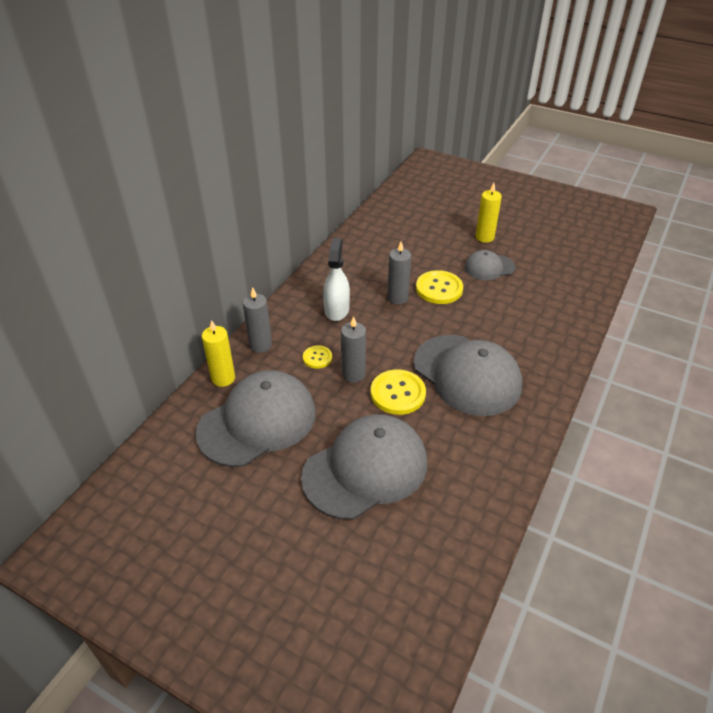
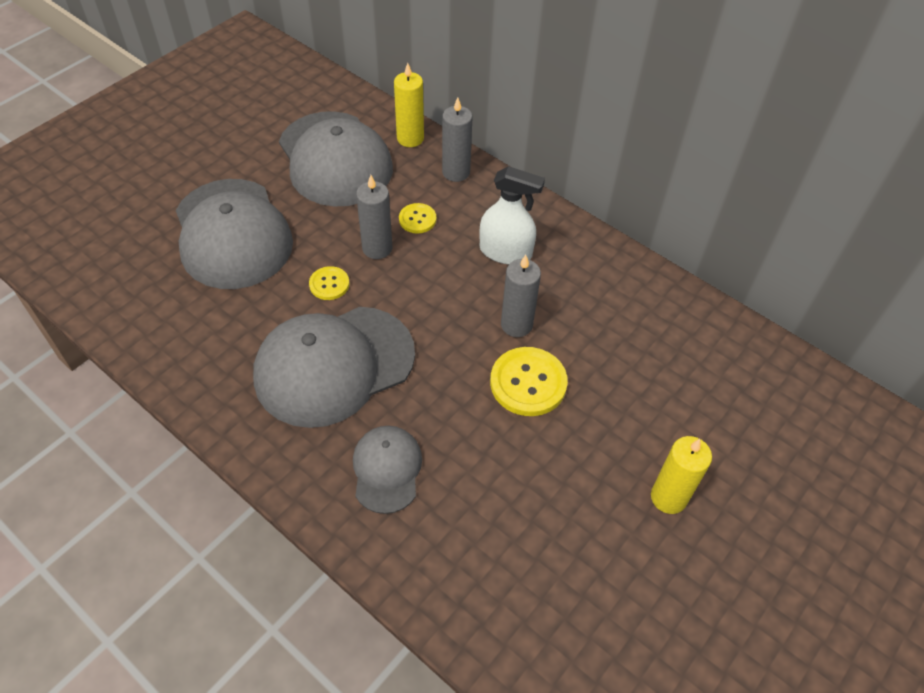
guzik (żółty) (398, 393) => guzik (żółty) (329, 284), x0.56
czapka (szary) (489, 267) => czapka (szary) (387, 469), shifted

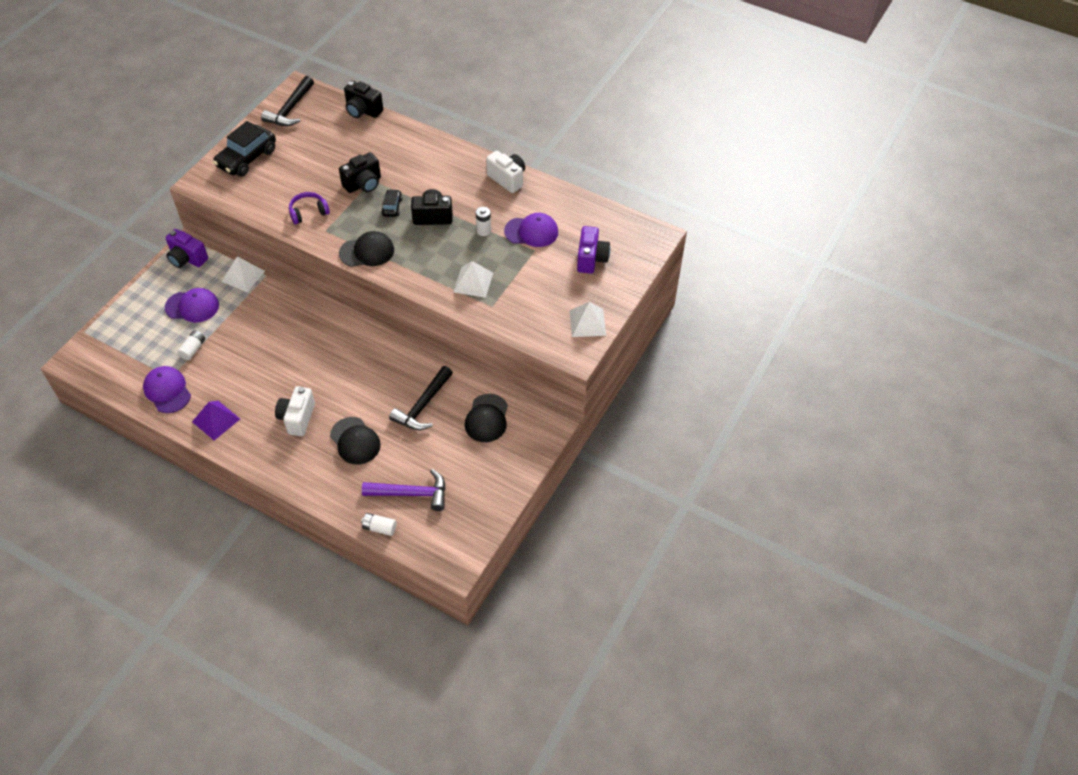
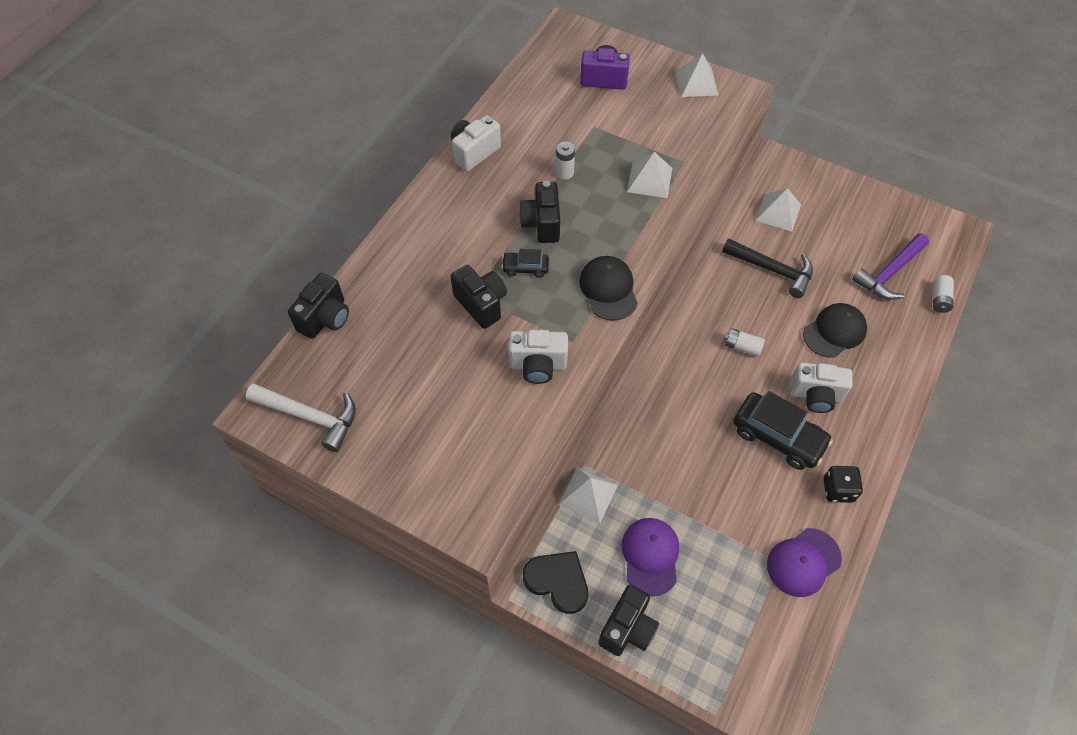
aparat fotograficzny (fioletowy) (187, 259) => serce (czarny) (558, 581)
bateria (biały) (193, 349) => bateria (biały) (742, 347), shifted
piramida (fioletowy) (216, 420) => kostka do gry (czarny) (838, 490)
samochód (czarny) (247, 158) => samochód (czarny) (778, 437), shifted
młotek (czarny) (290, 109) => młotek (biały) (310, 417)
słuchawki (fioletowy) (308, 212) => aparat fotograficzny (biały) (538, 365)
młotek (fioletowy) (411, 493) => młotek (fioletowy) (889, 273), 135 degrees counterclockwise
czapka (czarny) (486, 418) => piramida (biały) (778, 212)
czapka (fioletowy) (531, 232) => nothing
nothing => aparat fotograficzny (czarny) (627, 628)

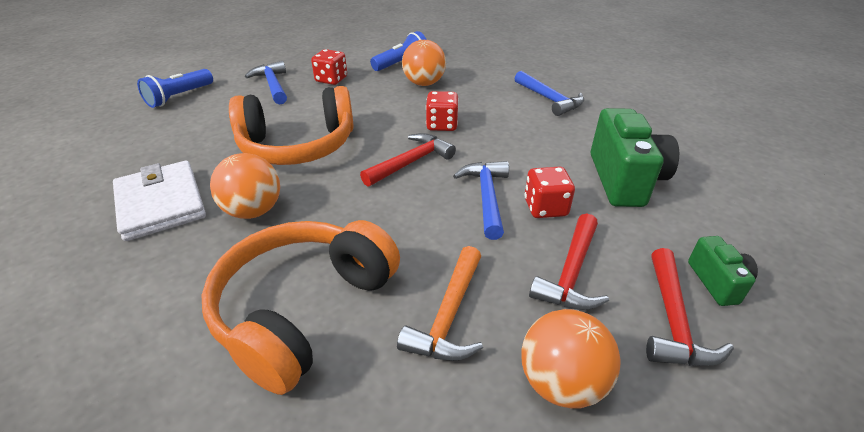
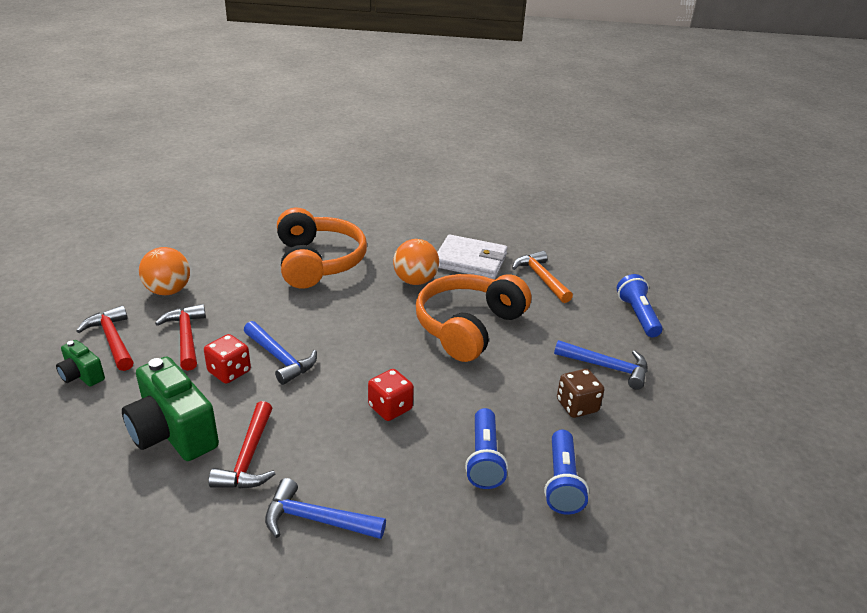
kostka do gry (czerwony) (331, 79) => kostka do gry (brązowy) (577, 406)
młotek (czerwony) (411, 162) => młotek (czerwony) (248, 458), shifted
młotek (pomarańczowy) (448, 316) => młotek (pomarańczowy) (541, 278), shifted
piłka (pomarańczowy) (424, 83) => latarka (niebieski) (484, 459)

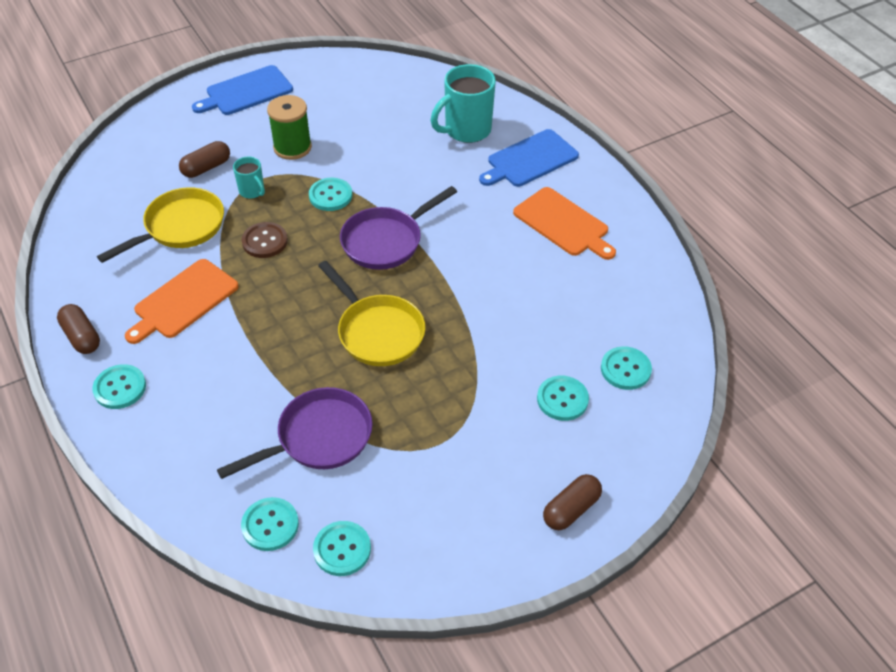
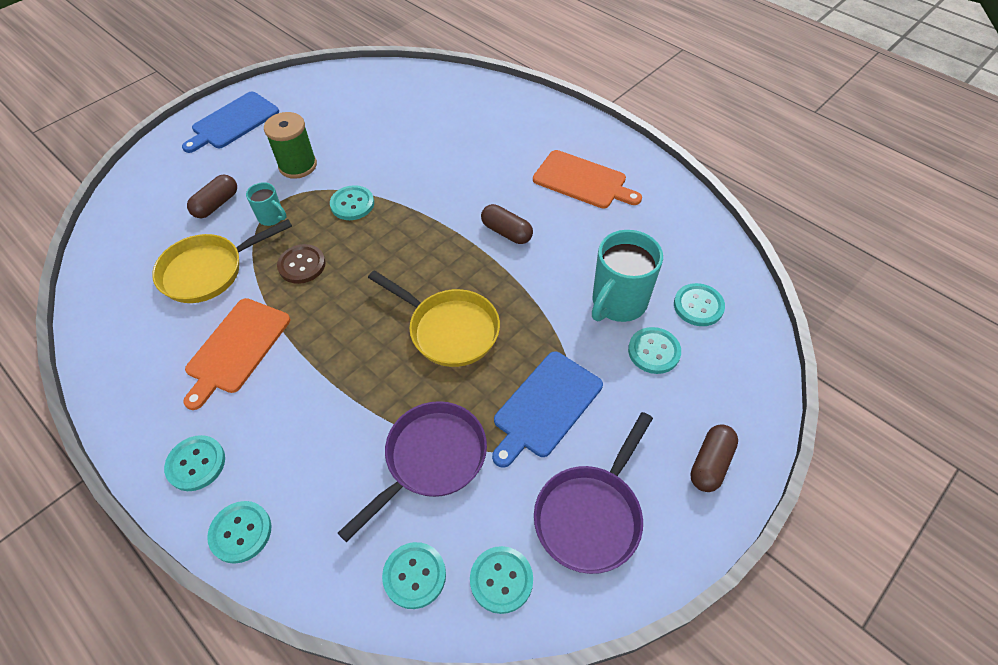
kapsułka (brązowy) (82, 337) => kapsułka (brązowy) (506, 232), shifted
patelnia (żółty) (180, 227) => patelnia (żółty) (208, 271), 150 degrees counterclockwise
patelnia (fioletowy) (386, 241) => patelnia (fioletowy) (591, 515), shifted
kubek (turkusowy) (466, 130) => kubek (turkusowy) (618, 303), shifted
deska do krojenia (niebieski) (530, 160) => deska do krojenia (niebieski) (545, 407), shifted
nothing => guzik (turkusowy) (240, 532)

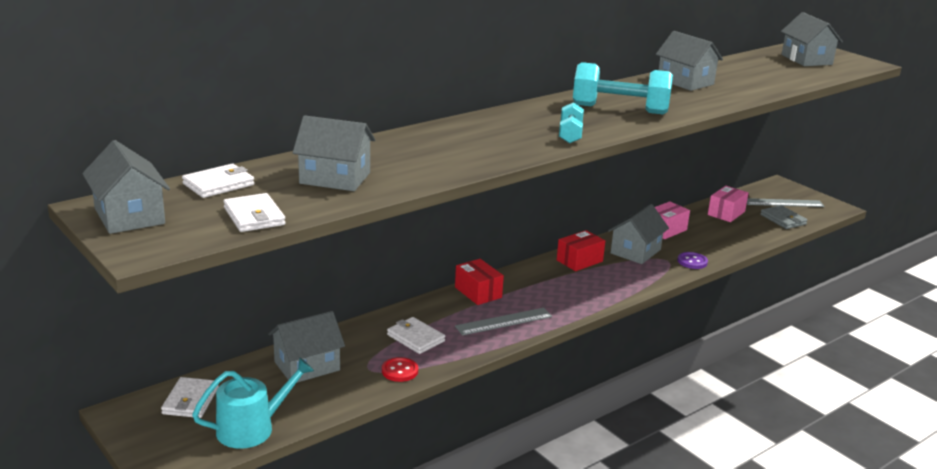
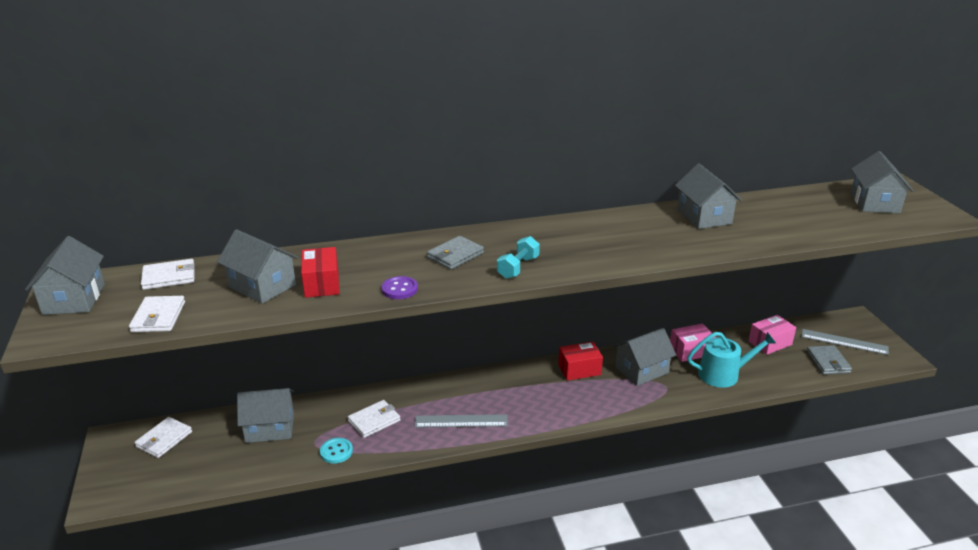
konewka (turkusowy) (252, 428) => konewka (turkusowy) (723, 374), shifted
guzik (czerwony) (399, 371) => guzik (turkusowy) (336, 451)
portfel (biały) (415, 338) => portfel (biały) (374, 421), 75 degrees clockwise
pudełko (czerwony) (478, 292) => pudełko (czerwony) (322, 284), shifted
hantel (turkusowy) (620, 109) => nothing
guzik (fioletowy) (692, 261) => guzik (fioletowy) (399, 289), shifted
nothing => portfel (szary) (455, 255)

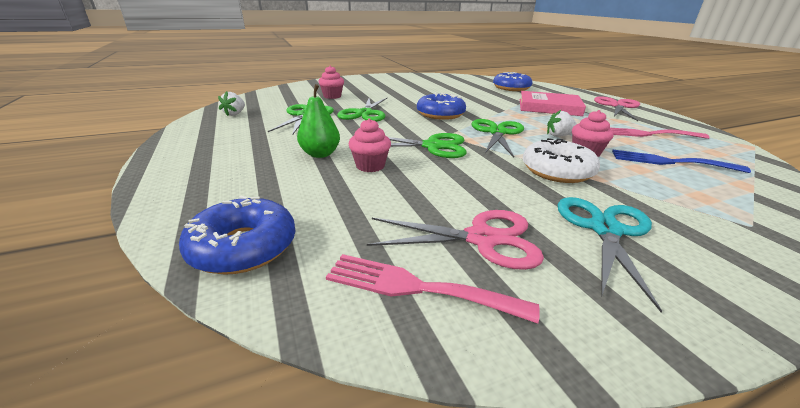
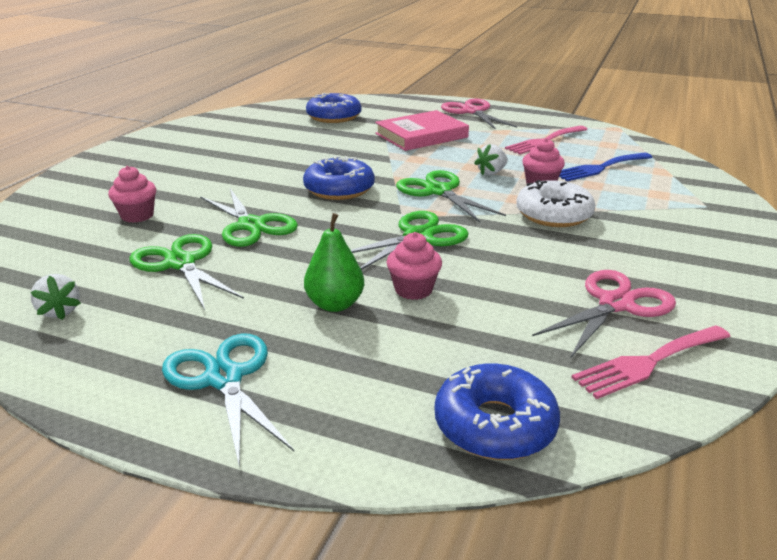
nożyczki (turkusowy) (605, 230) => nożyczki (turkusowy) (224, 378), shifted

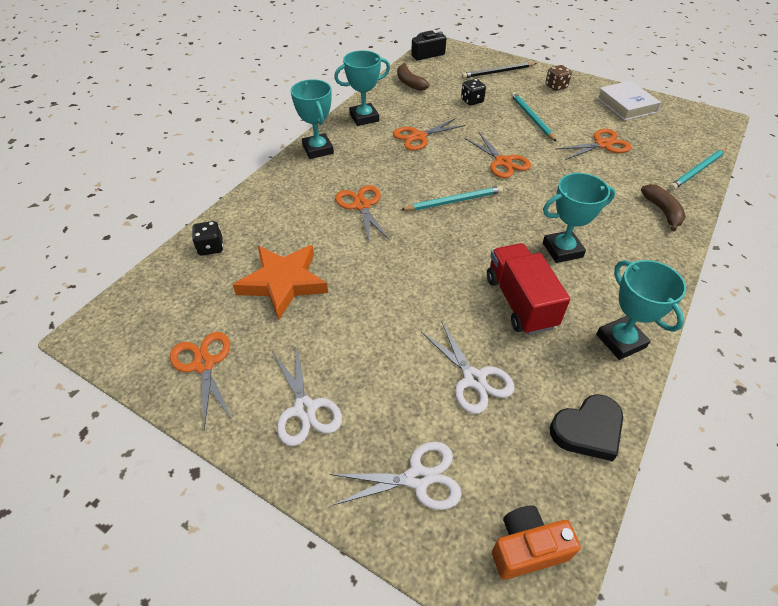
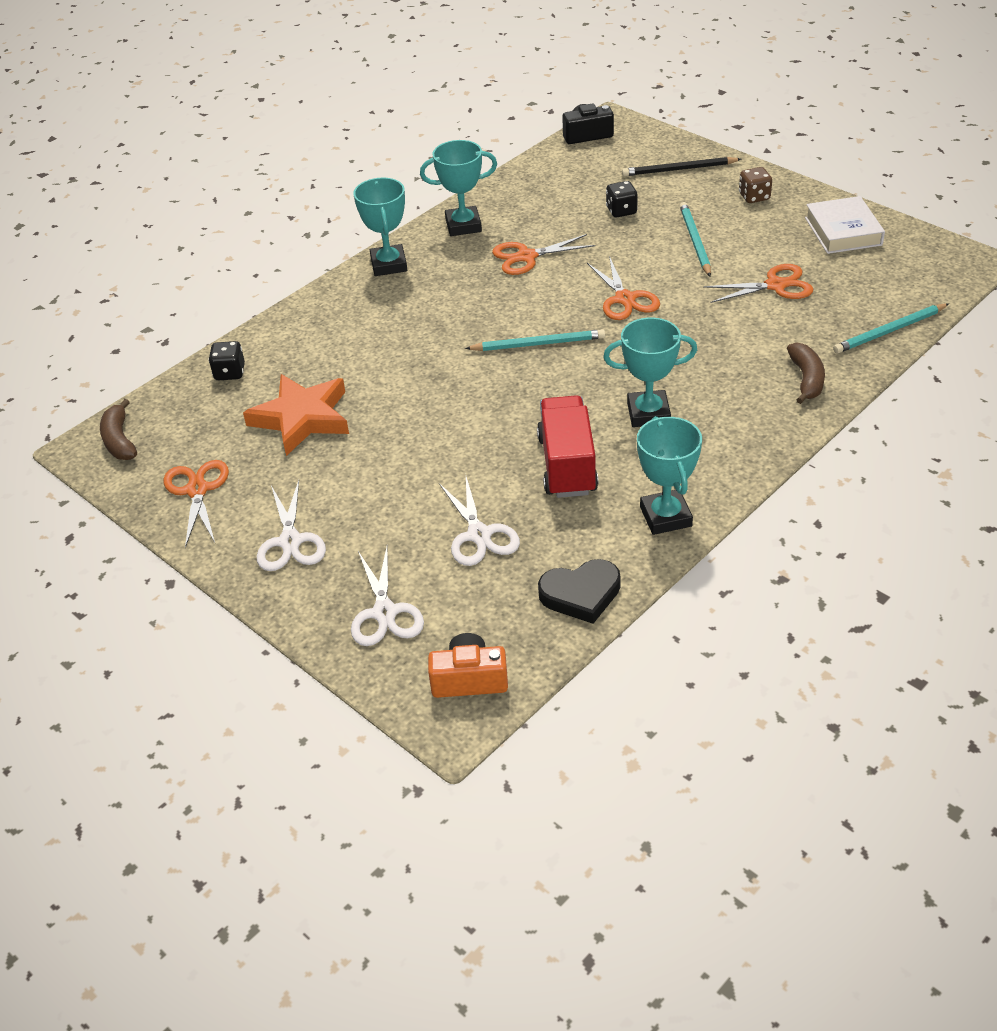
nożyczki (biały) (418, 478) => nożyczki (biały) (384, 613), 75 degrees clockwise
nożyczki (pomarańczowy) (361, 205) => nothing
banan (brązowy) (410, 83) => banan (brązowy) (119, 440), shifted

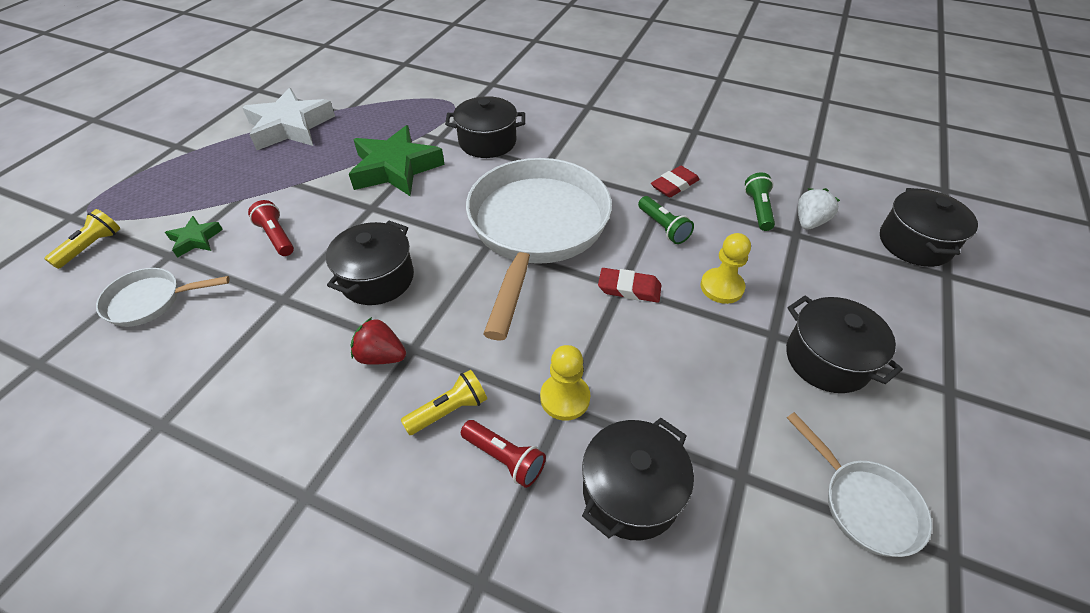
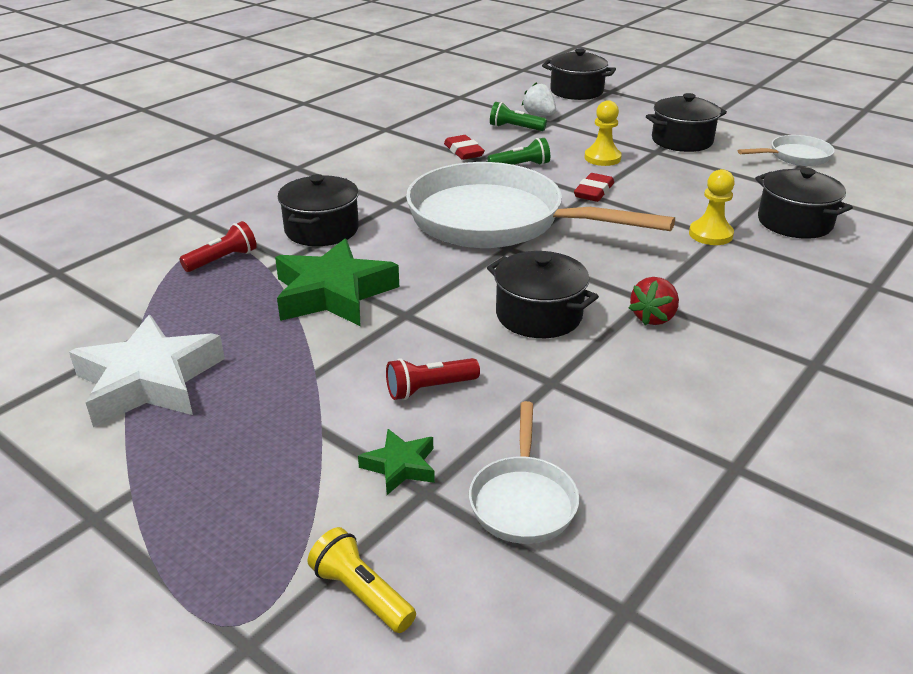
latarka (żółty) (449, 410) => nothing
latarka (czerwony) (504, 458) => latarka (czerwony) (223, 260), shifted

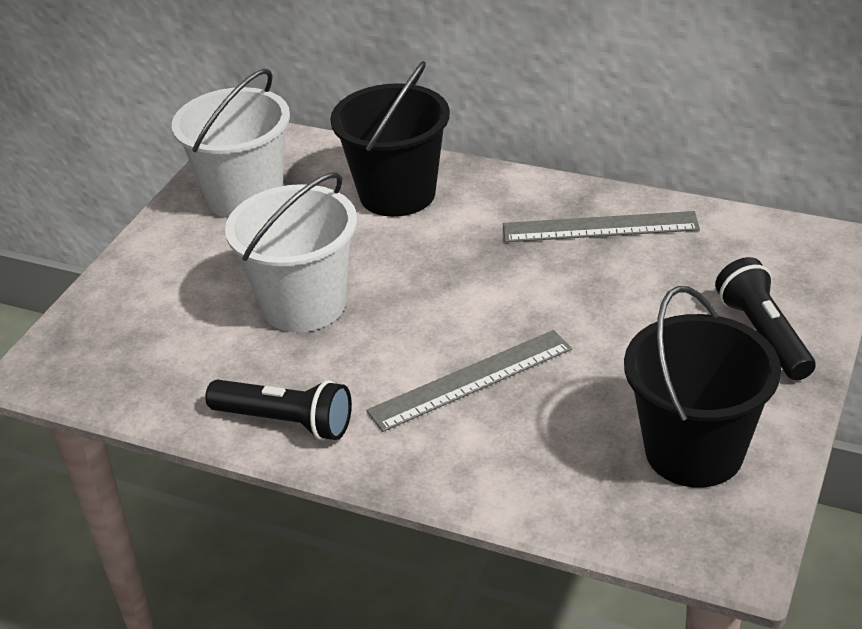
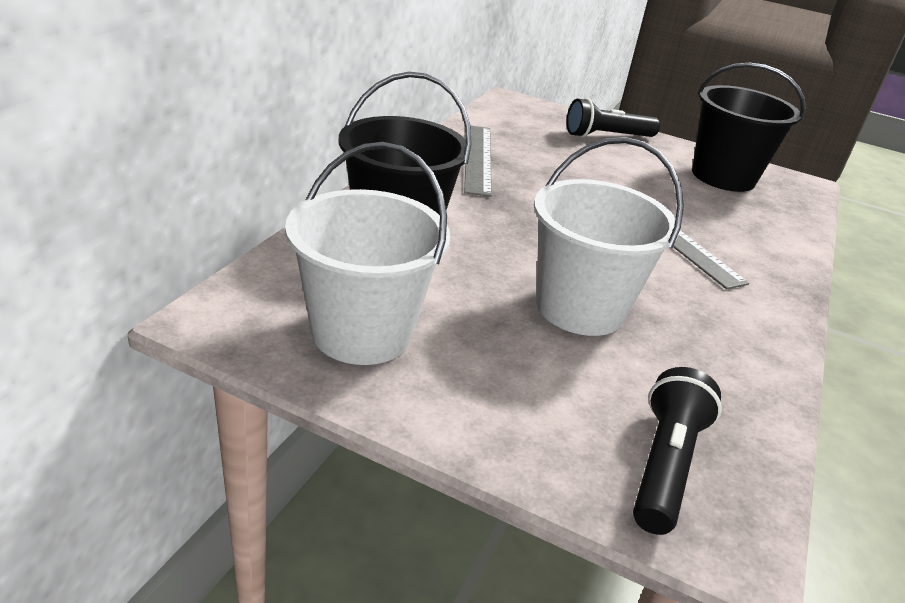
latarka (czarny) (285, 422) => latarka (czarny) (664, 465), shifted

